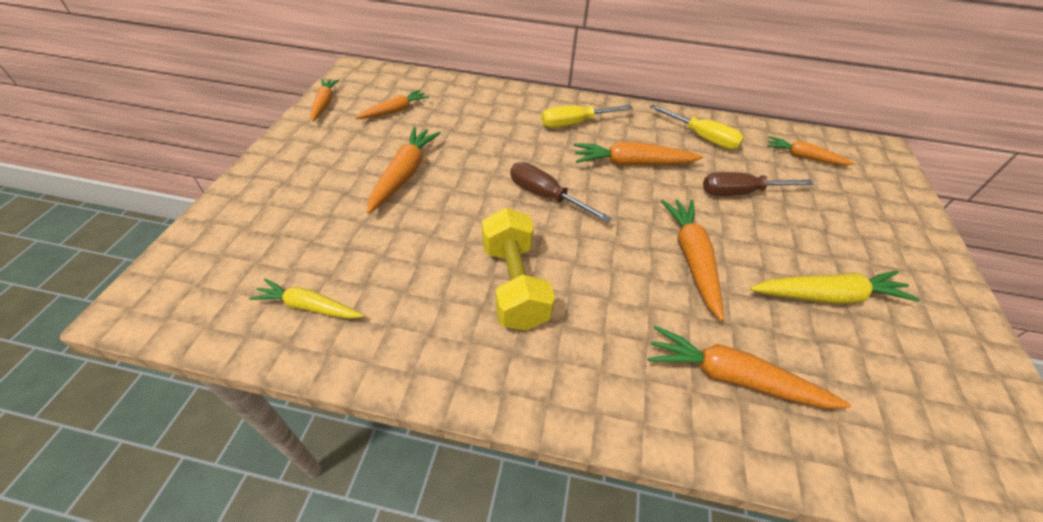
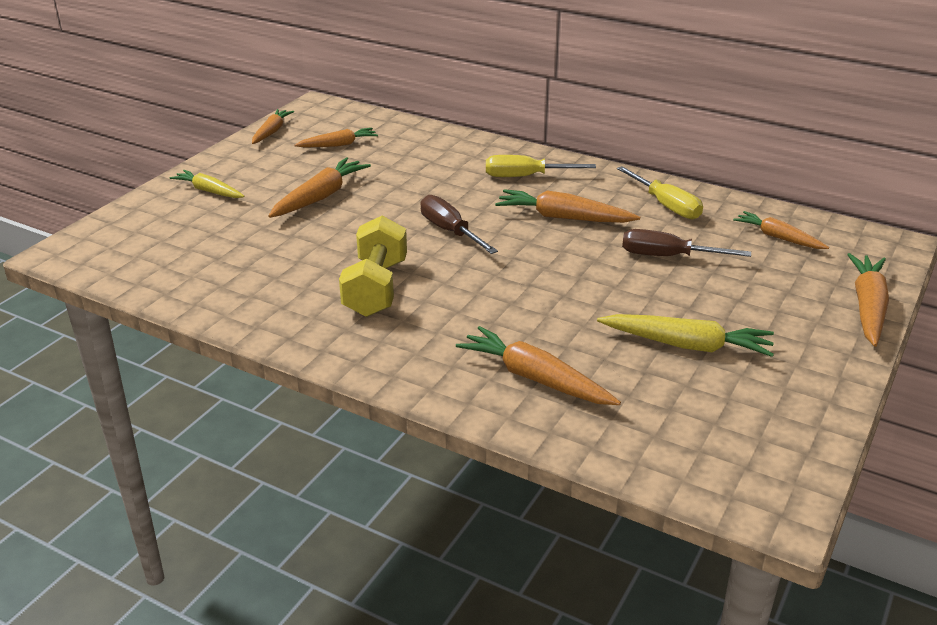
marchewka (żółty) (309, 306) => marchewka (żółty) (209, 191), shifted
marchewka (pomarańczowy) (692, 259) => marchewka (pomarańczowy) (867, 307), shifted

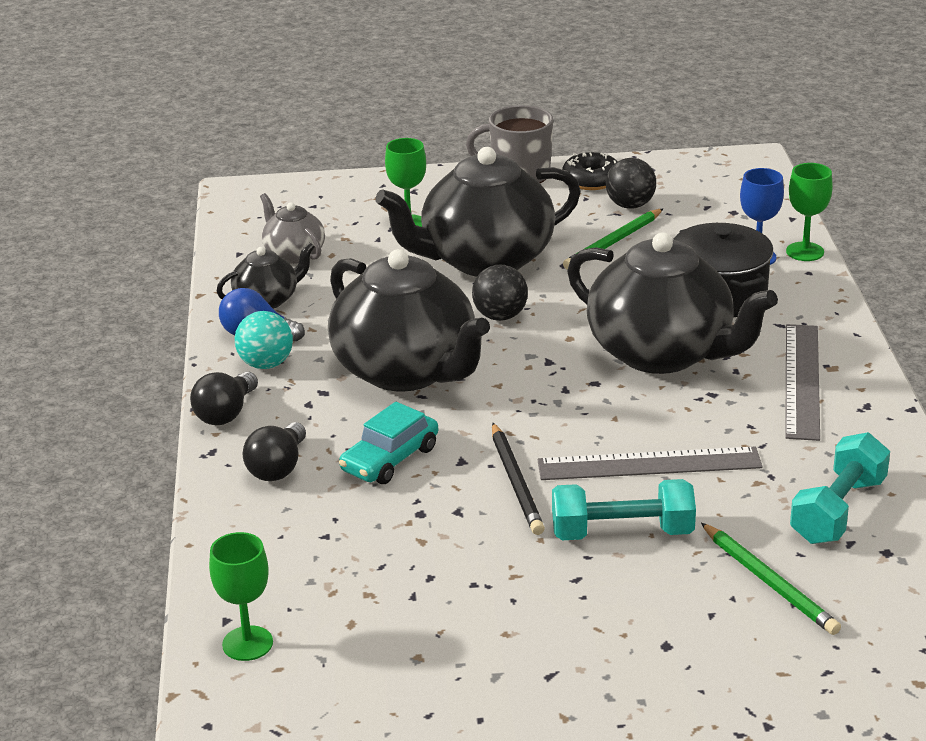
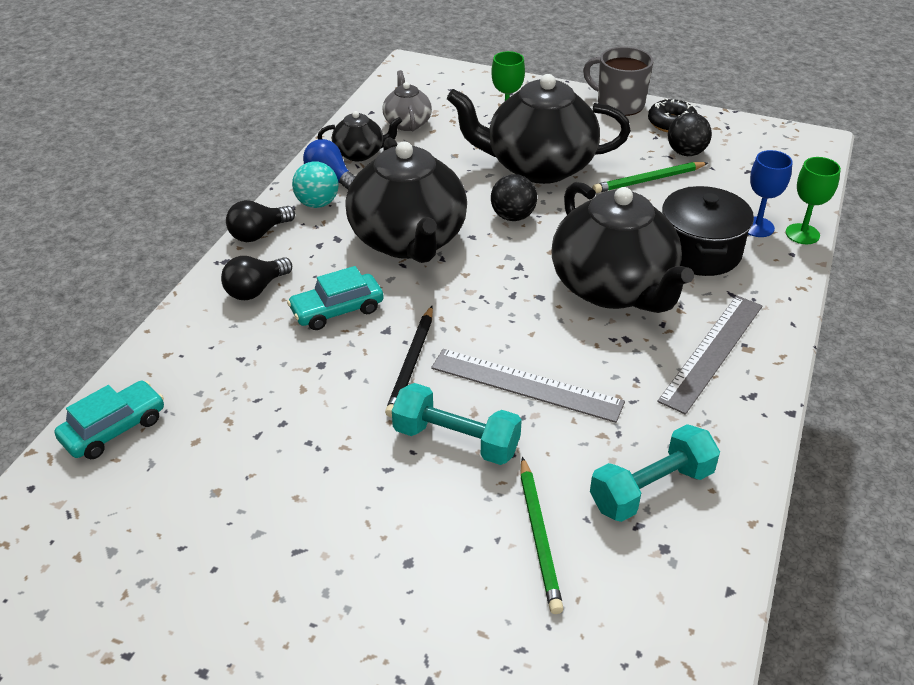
kielich (zielony) (247, 643) => samochód (turkusowy) (114, 429)

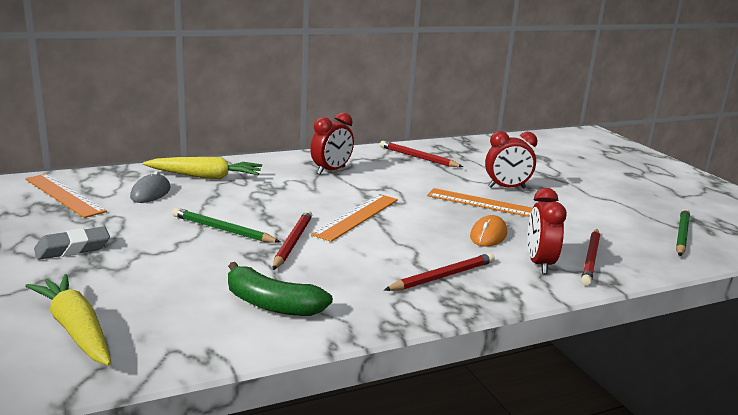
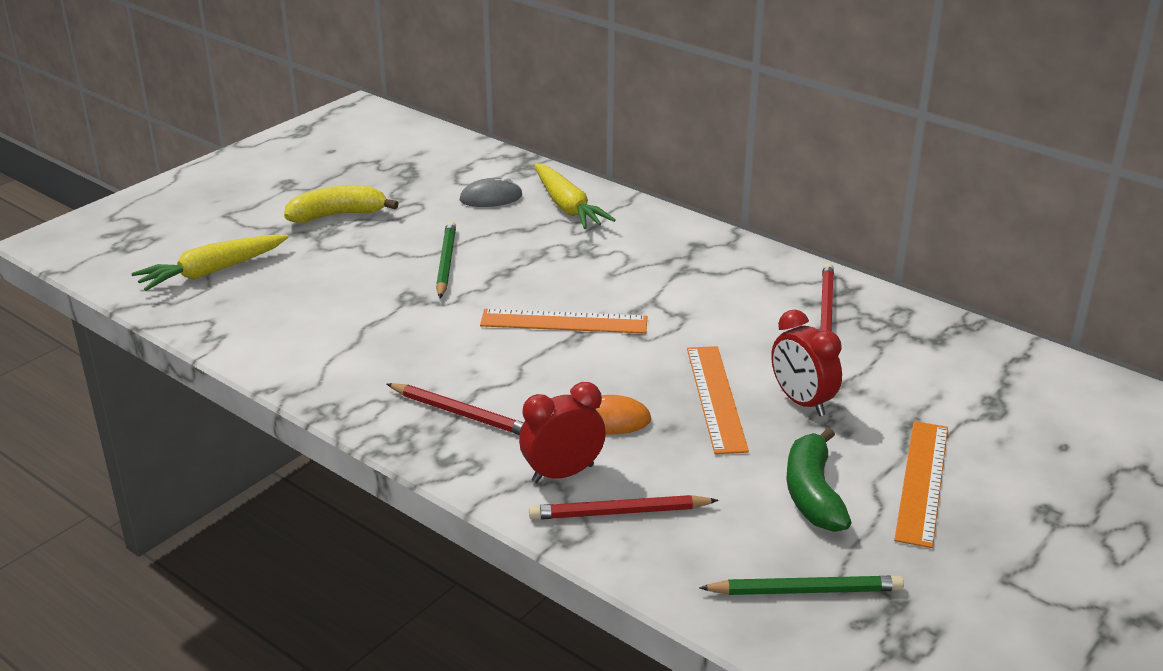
linijka (pomarańczowy) (64, 195) => linijka (pomarańczowy) (921, 482), shifted
marchewka (żółty) (75, 329) => marchewka (żółty) (212, 272), 150 degrees counterclockwise
gumka do mazania (szary) (72, 248) => banan (żółty) (338, 215)
banan (zielony) (272, 304) => banan (zielony) (812, 494), shifted
ołówek (czerwony) (292, 242) => nothing
budzik (czerwony) (331, 170) => nothing

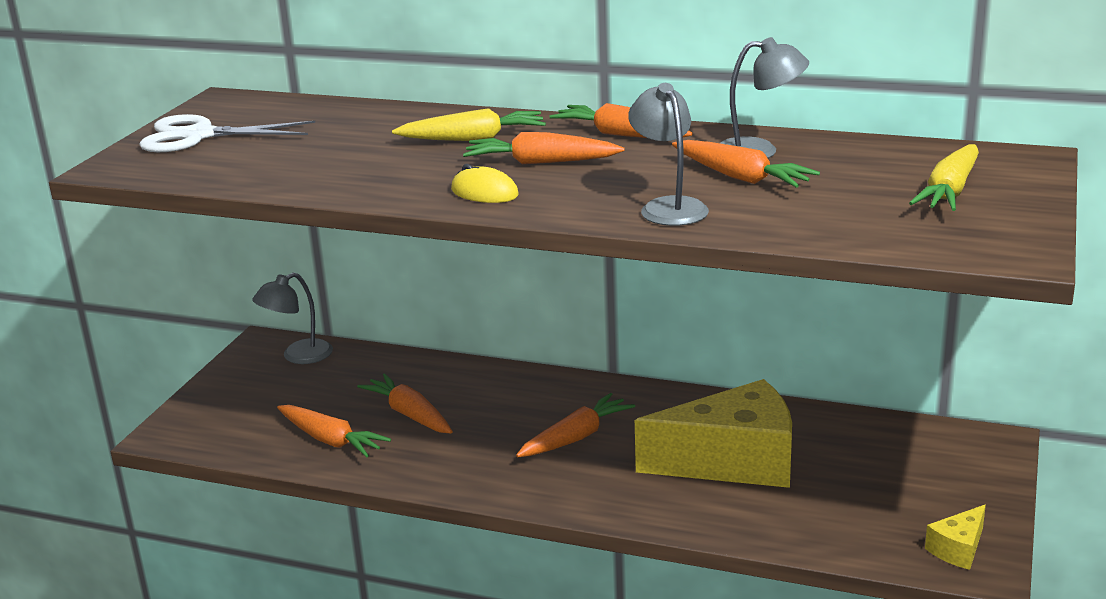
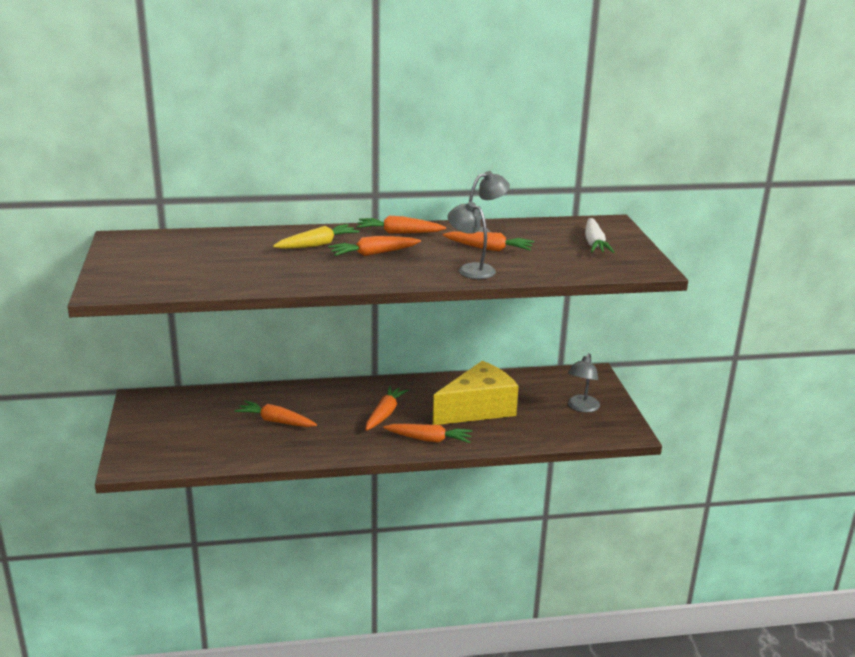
nożyczki (biały) (199, 136) => nothing
lampka (szary) (298, 356) => lampka (szary) (581, 408), shifted
marchewka (pomarańczowy) (330, 440) => marchewka (pomarańczowy) (429, 439), shifted
myszka (żółty) (484, 192) => nothing
marchewka (żółty) (949, 191) => marchewka (biały) (594, 243)
ser (żółty) (958, 549) => nothing

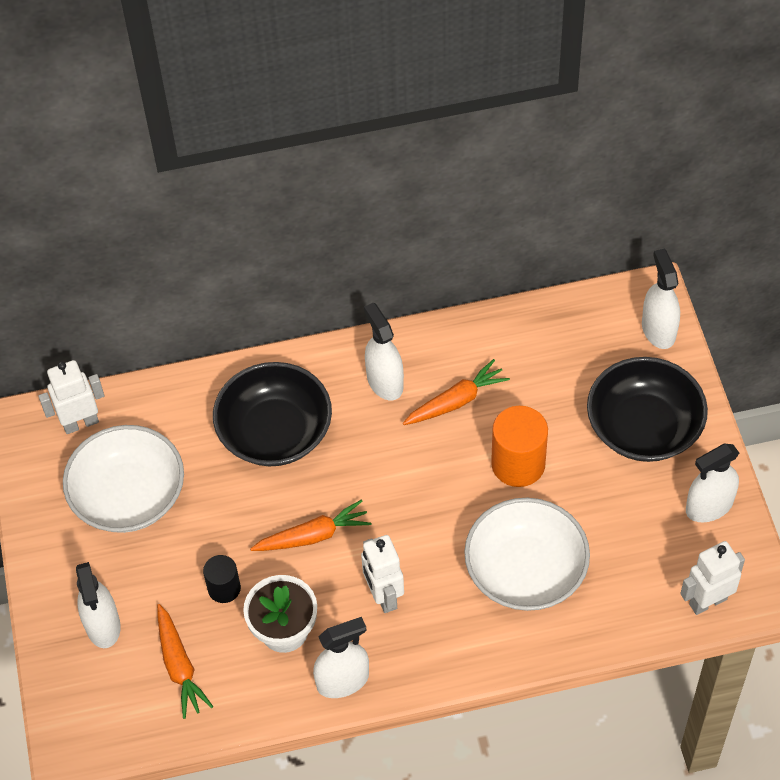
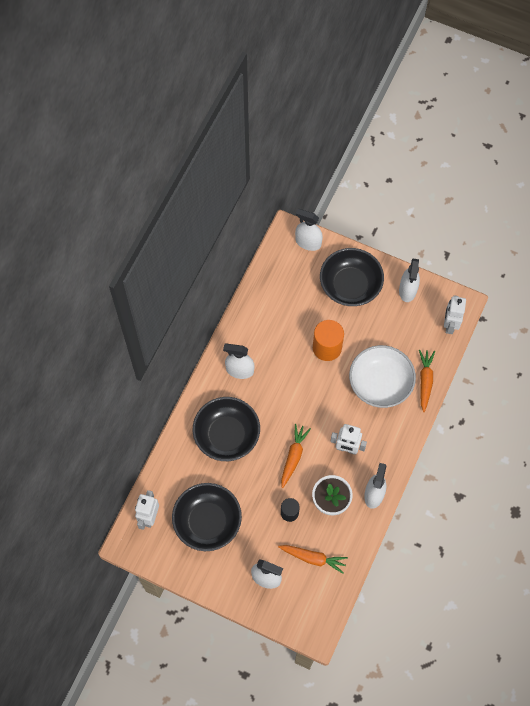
miska (biały) (129, 496) => miska (czarny) (207, 521)
marchewka (pomarańczowy) (456, 401) => marchewka (pomarańczowy) (425, 381), shifted

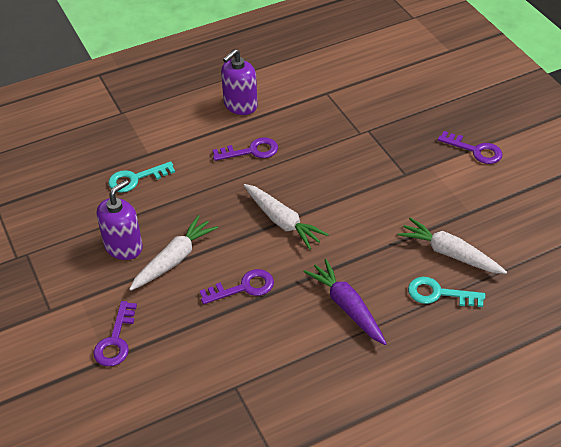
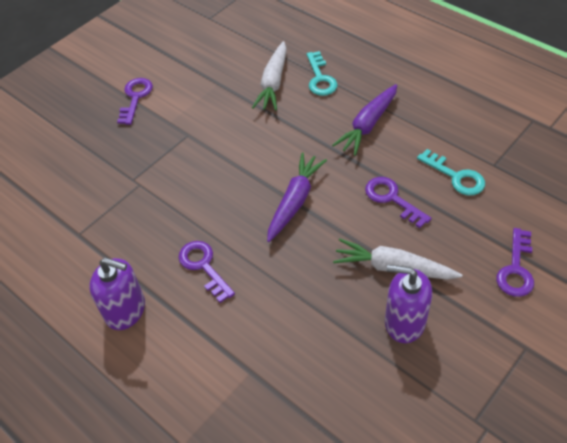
klucz (fioletowy) (115, 340) => klucz (fioletowy) (516, 269), 120 degrees clockwise
klucz (turkusowy) (135, 179) => klucz (turkusowy) (456, 176), shifted
marchewka (biały) (282, 221) => marchewka (fioletowy) (295, 201)

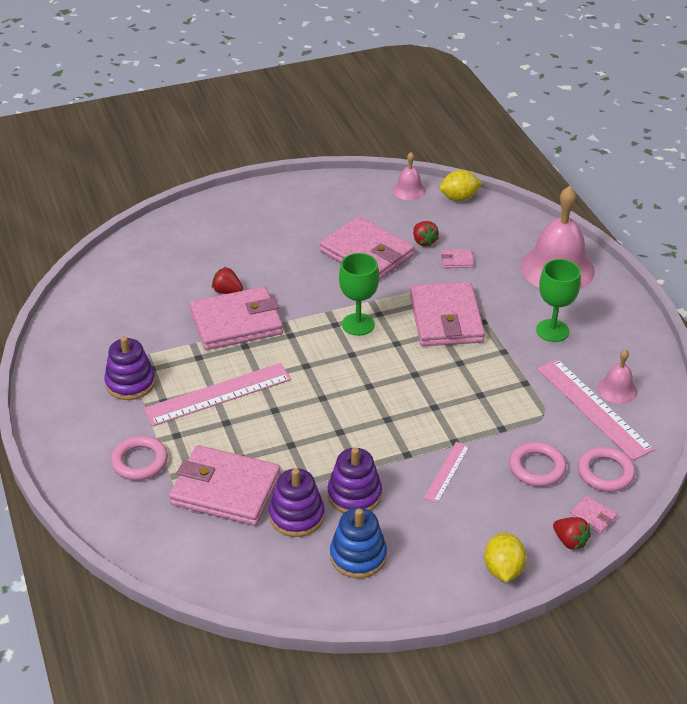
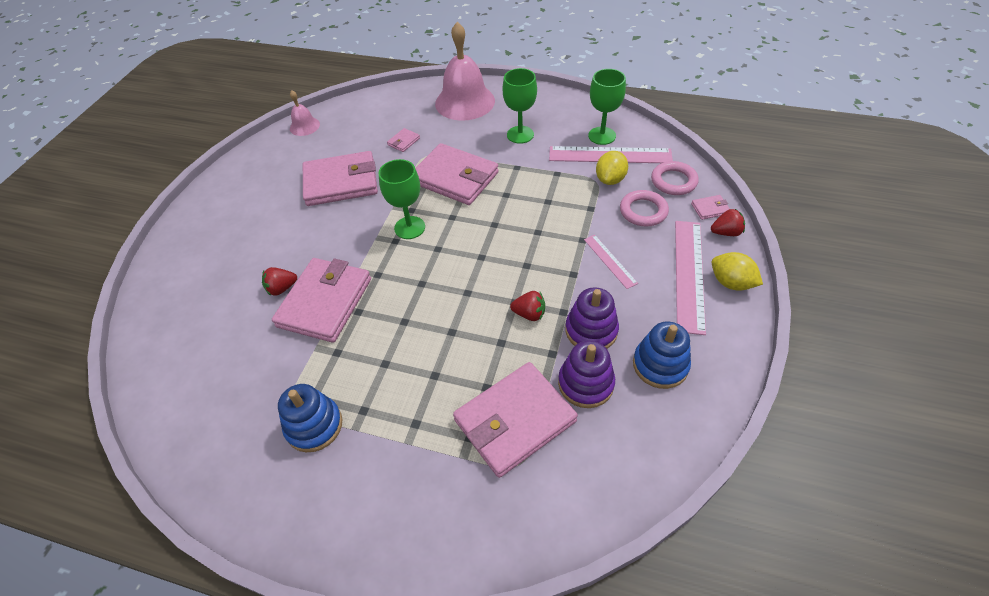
zabawka nakładanka (fioletowy) (130, 383) => zabawka nakładanka (niebieski) (314, 425)
pierścień (różowy) (140, 461) => nothing
linijka (różowy) (218, 394) => linijka (różowy) (689, 274), shifted
truskawka (czerwony) (424, 242) => truskawka (czerwony) (529, 314), shifted
cytryna (żółty) (459, 198) => cytryna (żółty) (610, 179), shifted
dzwonek (różowy) (617, 389) => kielich (zielony) (602, 136)

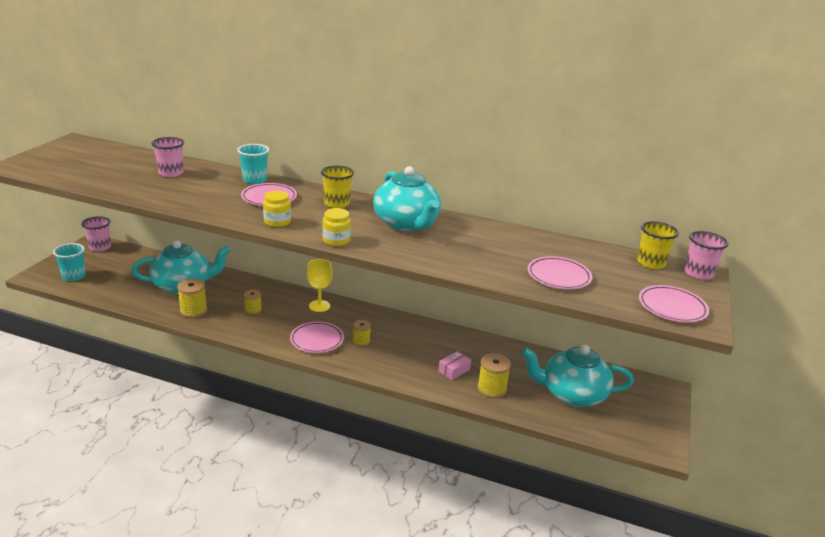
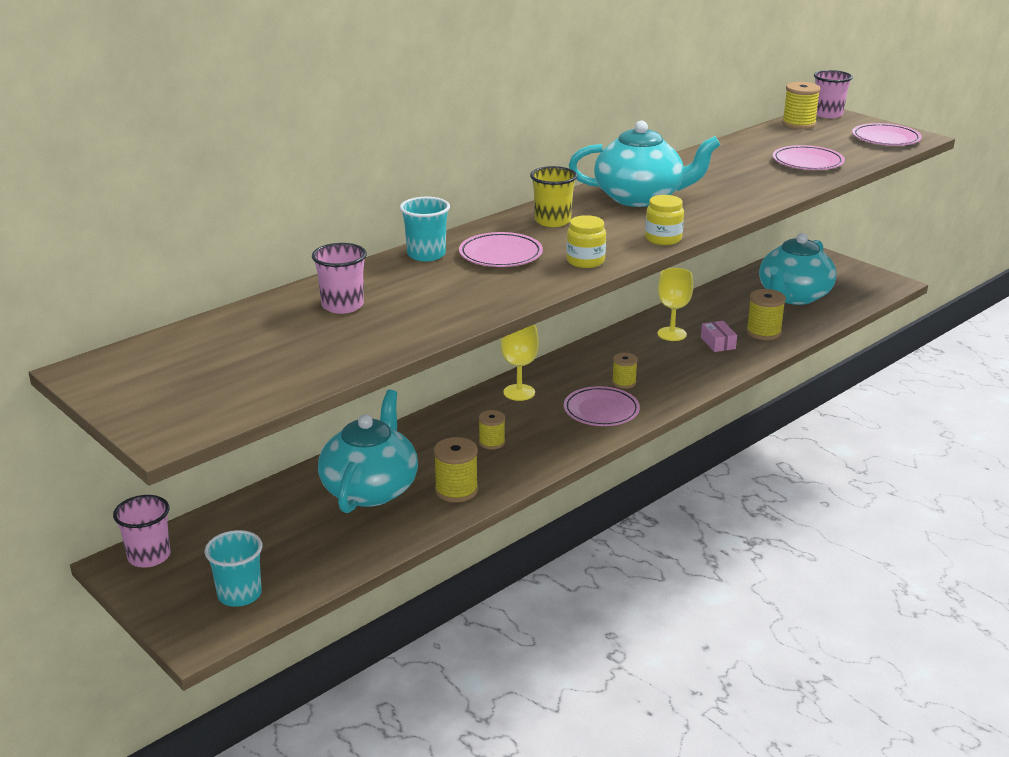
szklanka (żółty) (651, 263) => szpulka (żółty) (798, 124)
nothing => kielich (żółty) (672, 334)

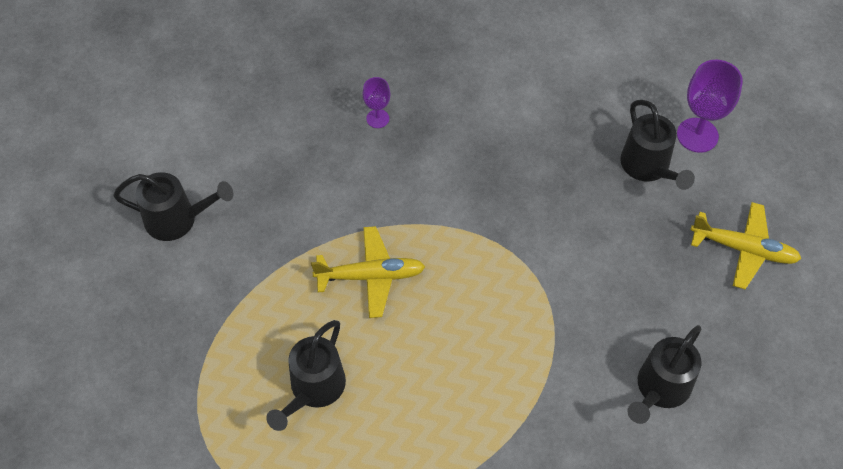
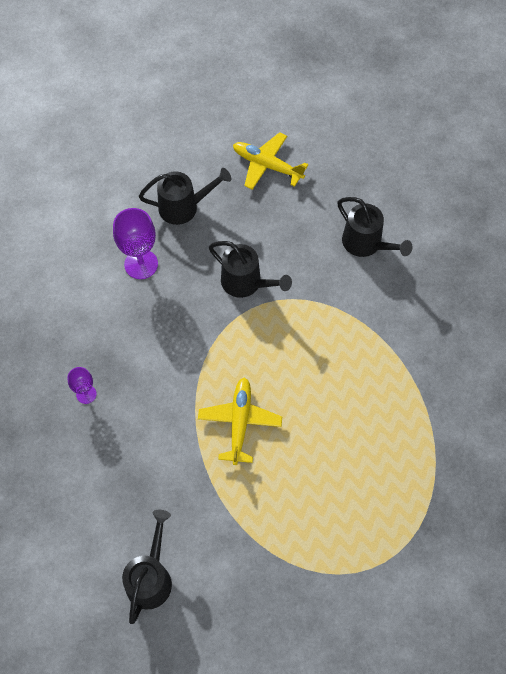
konewka (czarny) (313, 390) => konewka (czarny) (246, 283), shifted
kielich (fioletowy) (697, 135) => kielich (fioletowy) (141, 264), shifted
samolot (żółty) (744, 249) => samolot (żółty) (267, 165), 90 degrees counterclockwise

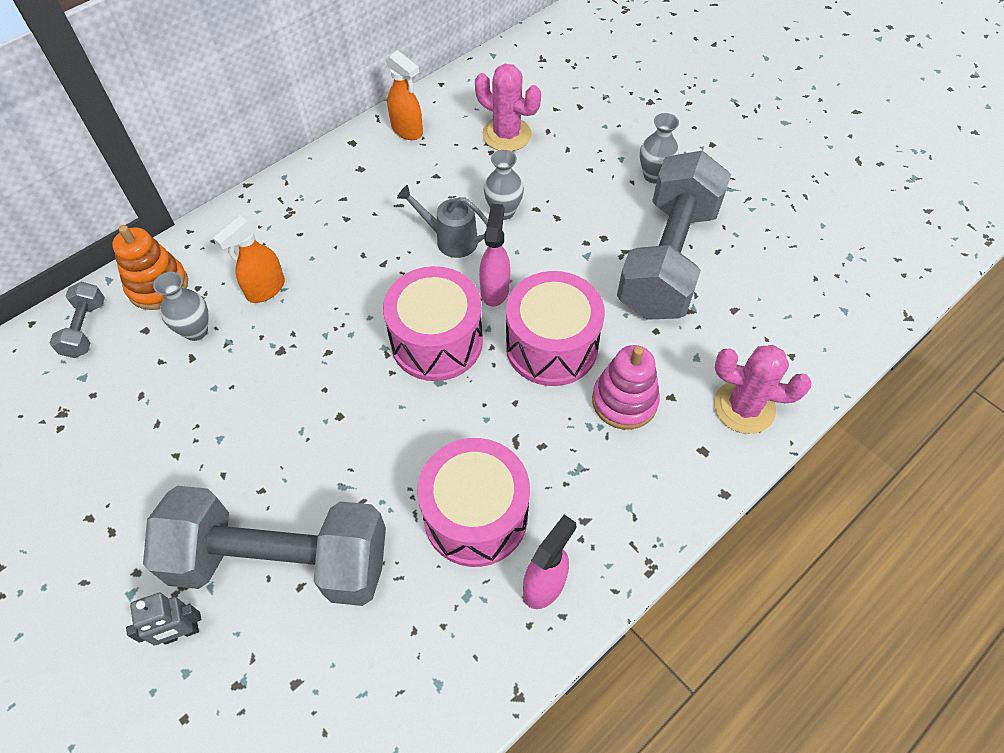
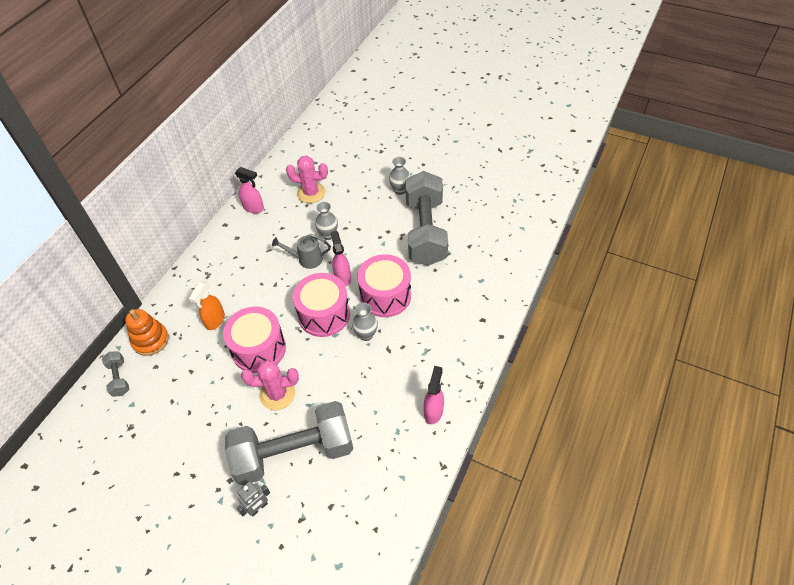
wazon (szary) (196, 331) => wazon (szary) (366, 335), shifted
spryskiwacz (pomarańczowy) (407, 131) => spryskiwacz (różowy) (254, 208)
bęben (różowy) (475, 516) => bęben (różowy) (259, 349), shifted
zabawka nakładanka (różowy) (624, 401) => nothing
kaktus (różowy) (744, 407) => kaktus (różowy) (277, 394), shifted

